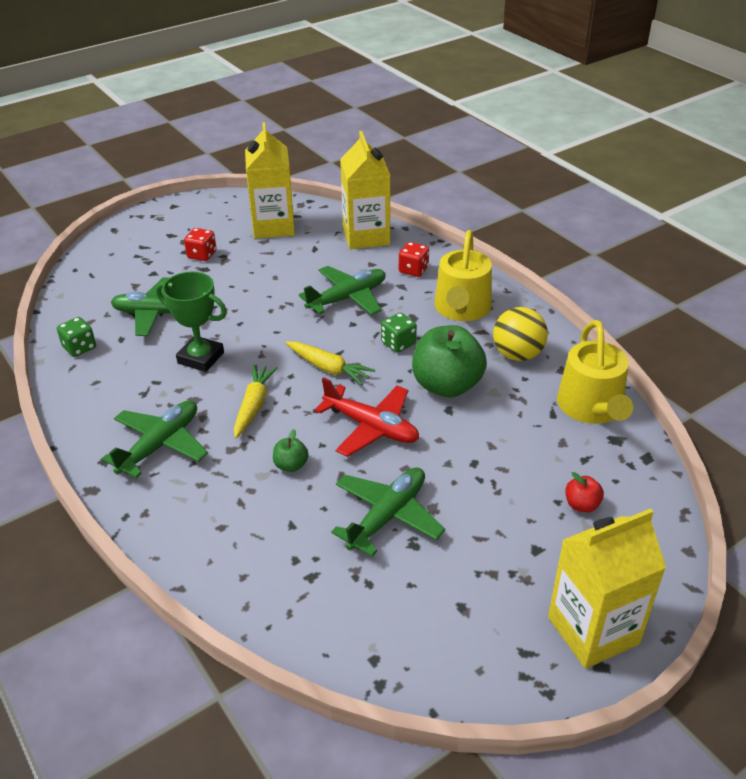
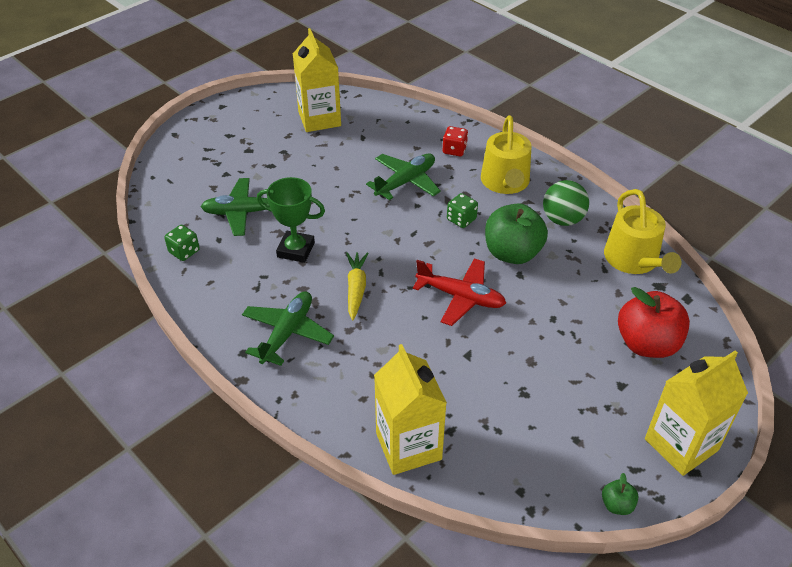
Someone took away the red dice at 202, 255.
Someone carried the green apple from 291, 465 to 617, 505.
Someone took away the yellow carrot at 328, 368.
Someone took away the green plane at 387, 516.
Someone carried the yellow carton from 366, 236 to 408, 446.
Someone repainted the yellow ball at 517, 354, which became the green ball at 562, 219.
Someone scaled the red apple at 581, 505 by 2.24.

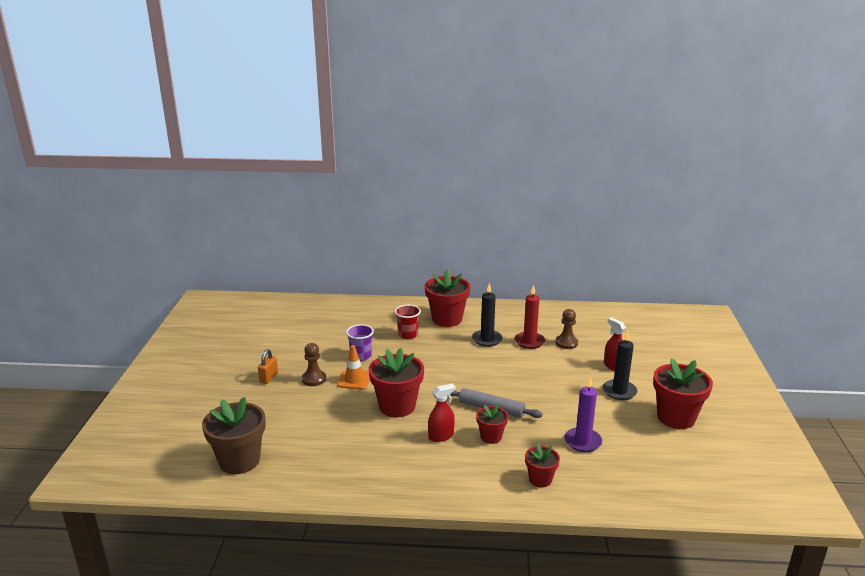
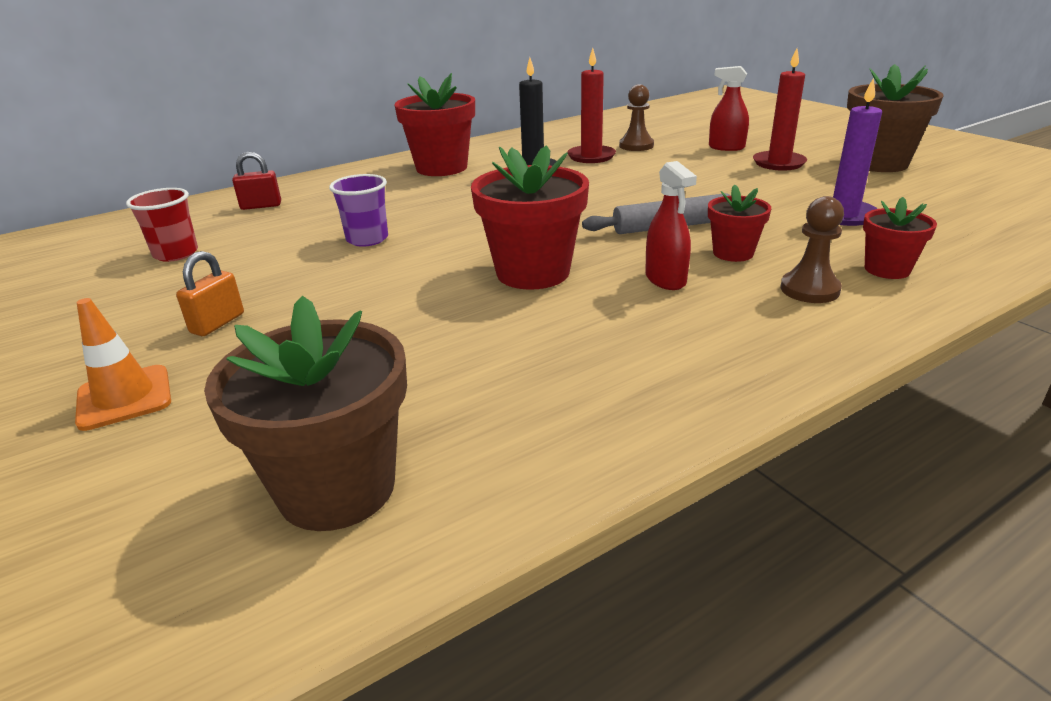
Someone rotated the orange padlock at 269, 378 by 45 degrees clockwise.
Someone carried the brown pawn from 314, 379 to 809, 289.
Someone carried the orange traffic cone from 354, 380 to 124, 397.
Someone carried the red cup from 408, 335 to 176, 254.
Someone rotated the red spray bottle at 441, 436 by 135 degrees clockwise.
Someone repainted the black candle at 619, 391, which became the red candle at 778, 163.
Someone repainted the red flower pot at 676, 417, which became the brown flower pot at 878, 163.
Someone put down the red padlock at 261, 206.

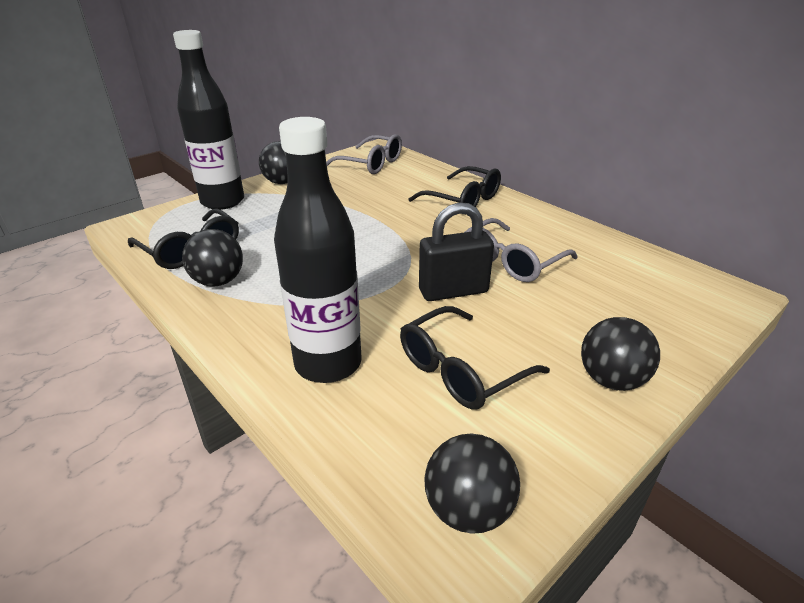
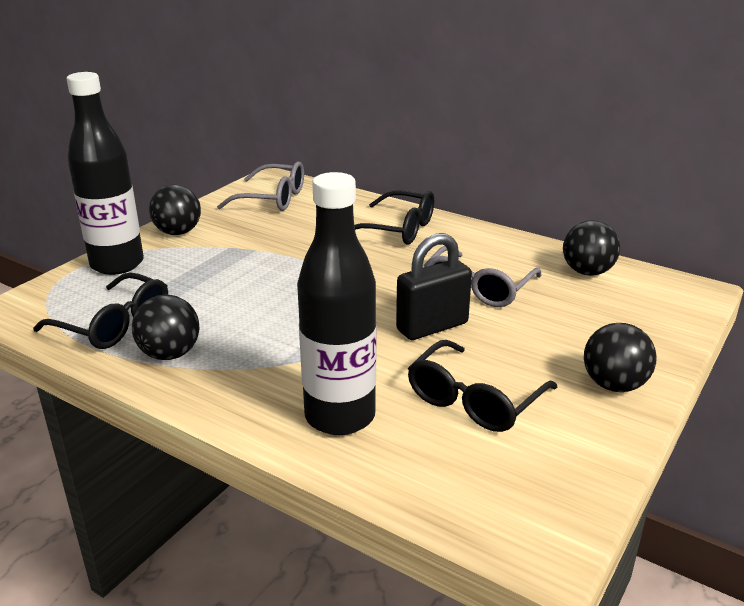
Someone carried the black ball from 468, 509 to 587, 272.

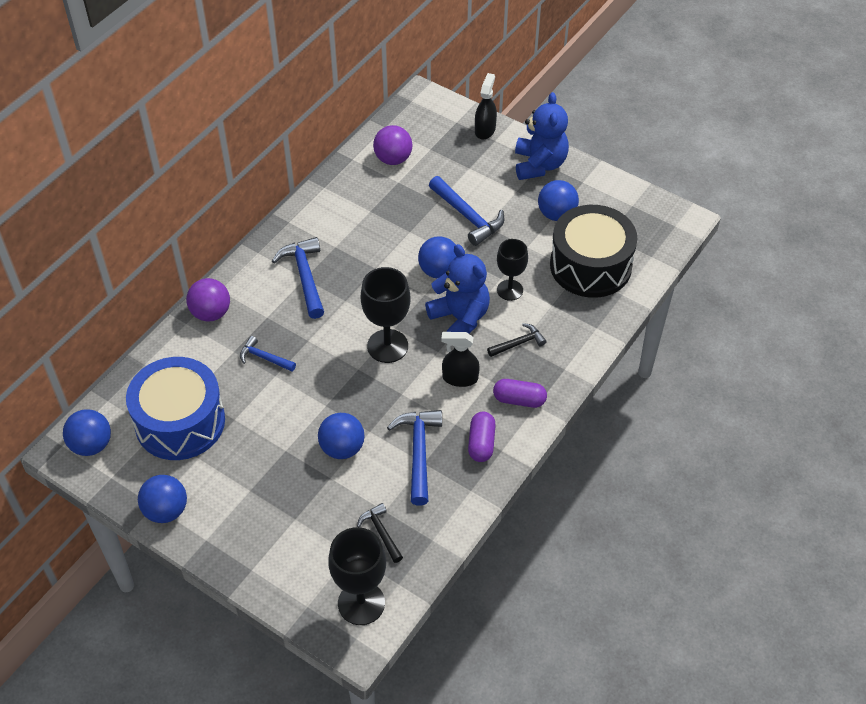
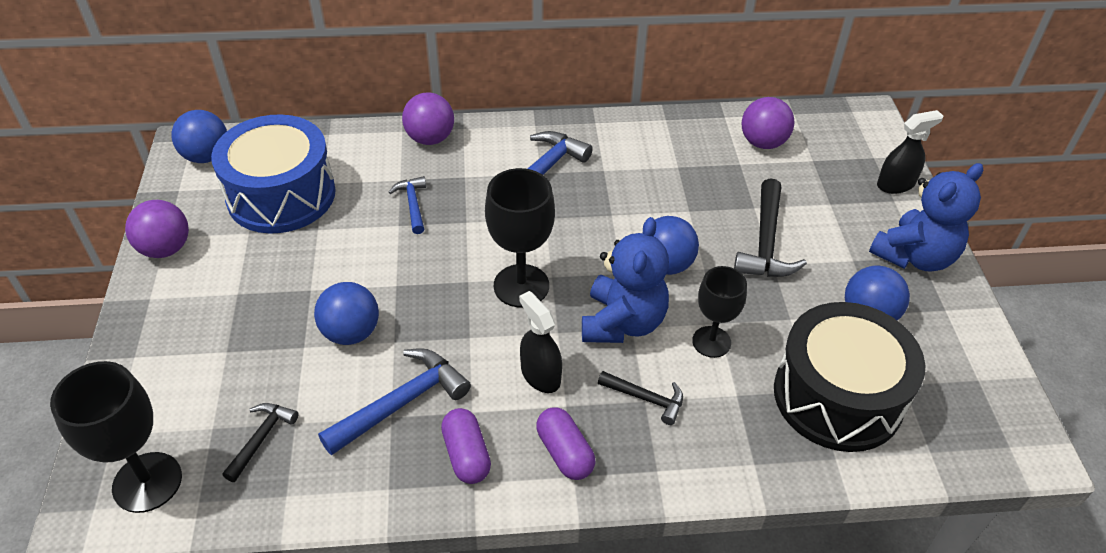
Someone repainted the blue ball at 166, 510, which became the purple ball at 166, 249.
Someone repainted the blue hammer at 467, 216, which became the black hammer at 765, 242.
Someone rotated the purple capsule at 481, 443 by 75 degrees counterclockwise.

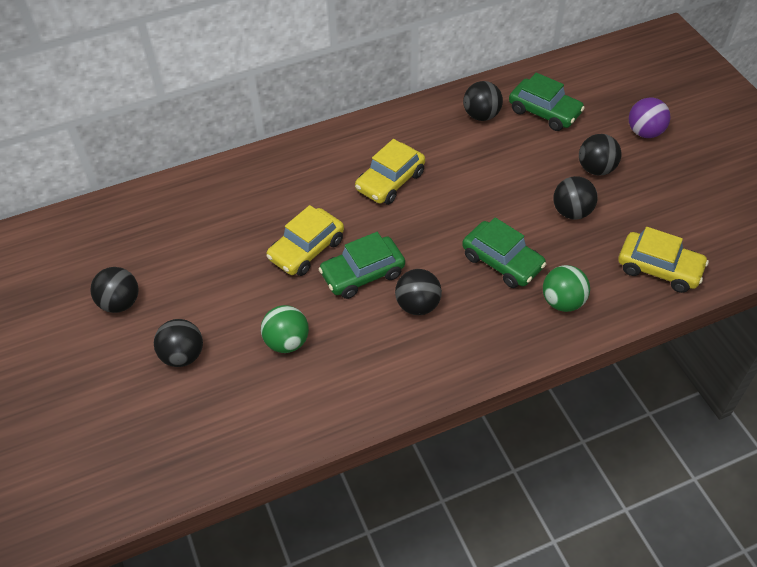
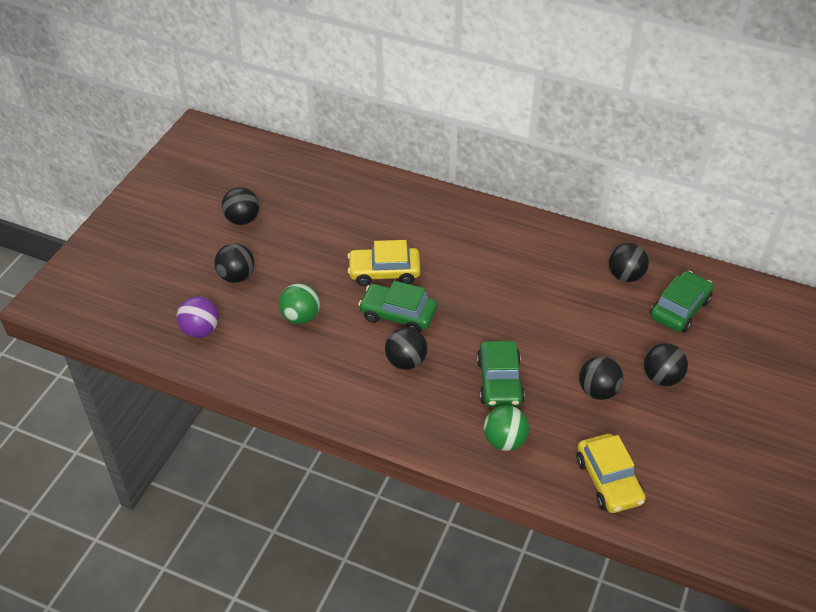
Someone took away the yellow car at 390, 181.
Someone rotated the green car at 544, 112 by 135 degrees counterclockwise.
Someone carried the purple ball from 644, 132 to 200, 330.

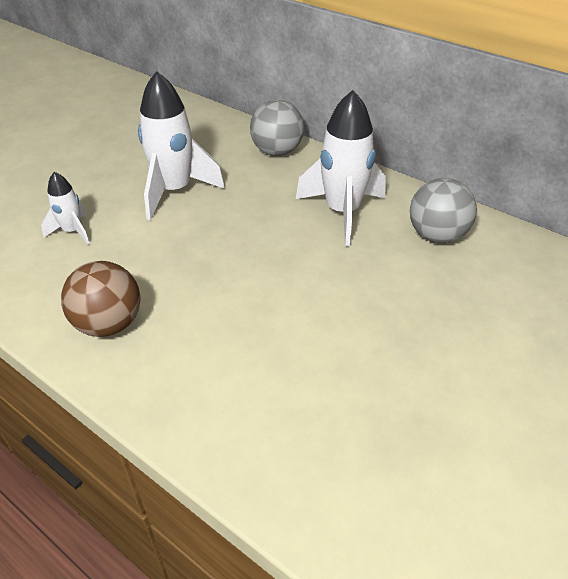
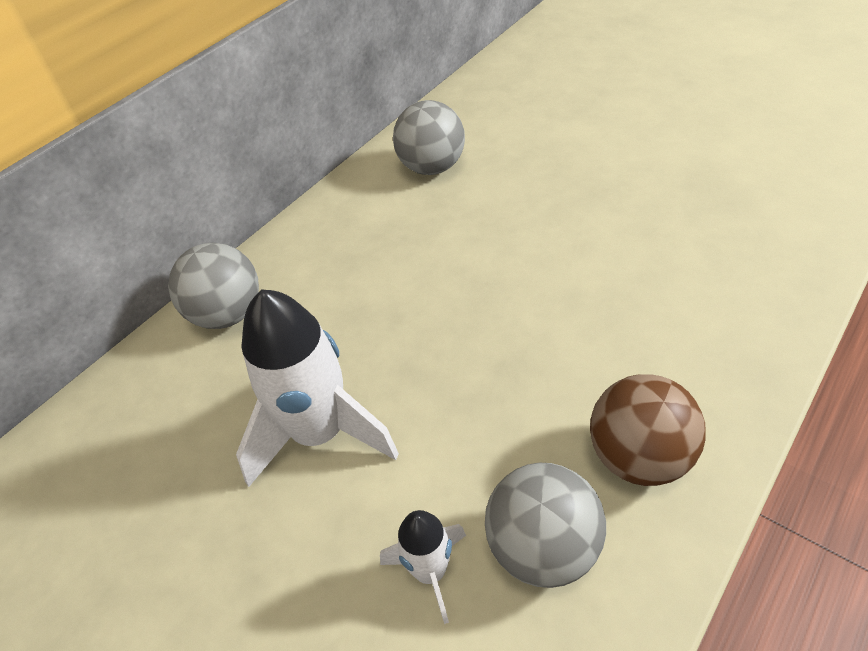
Someone took away the white rocket at 342, 212.
Someone put down the grey ball at 542, 547.

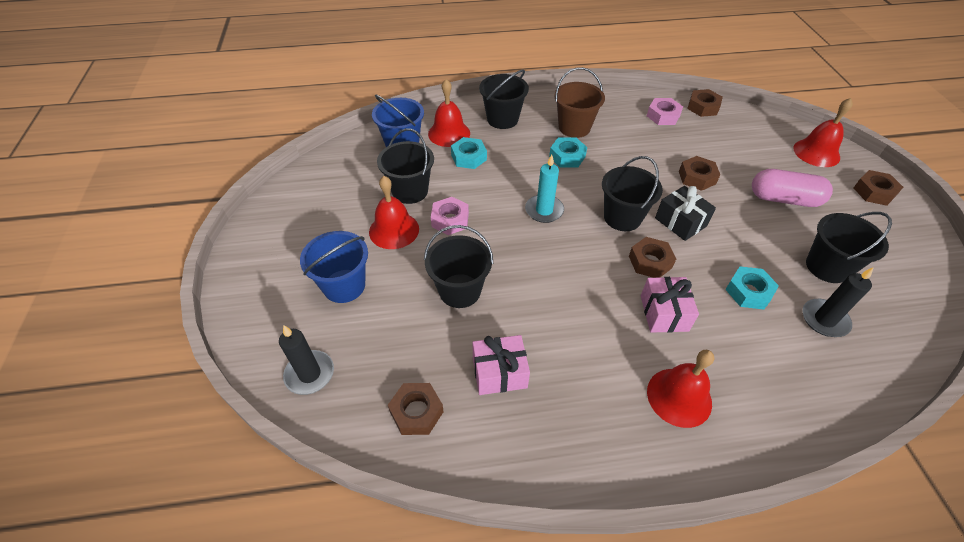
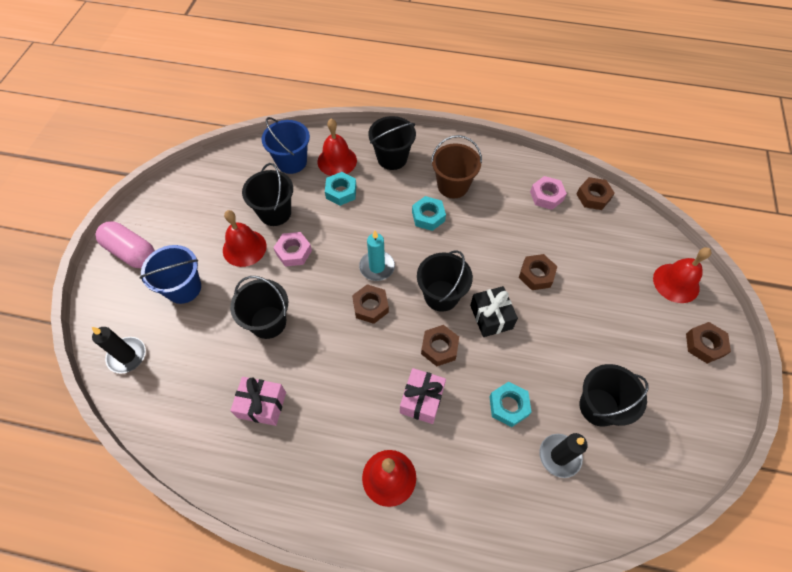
Someone carried the brown nut from 416, 412 to 370, 306.
Someone carried the pink capsule from 784, 199 to 131, 252.

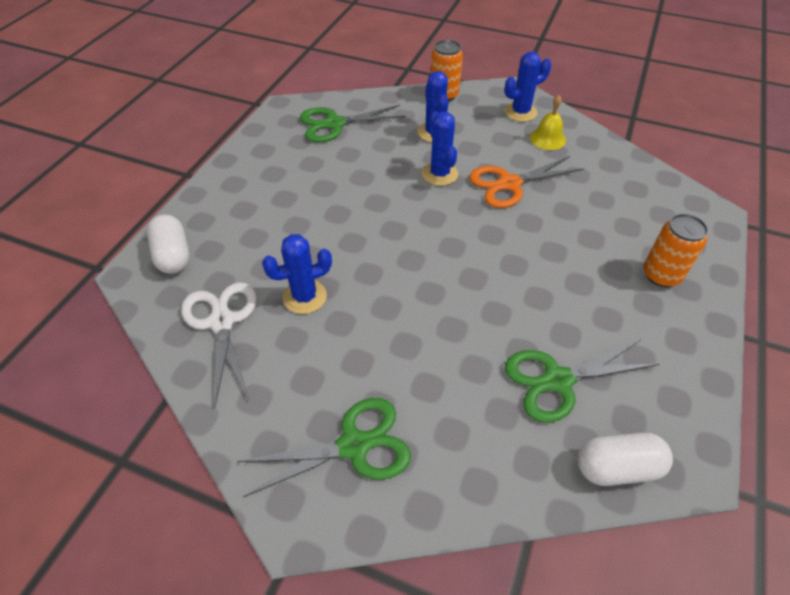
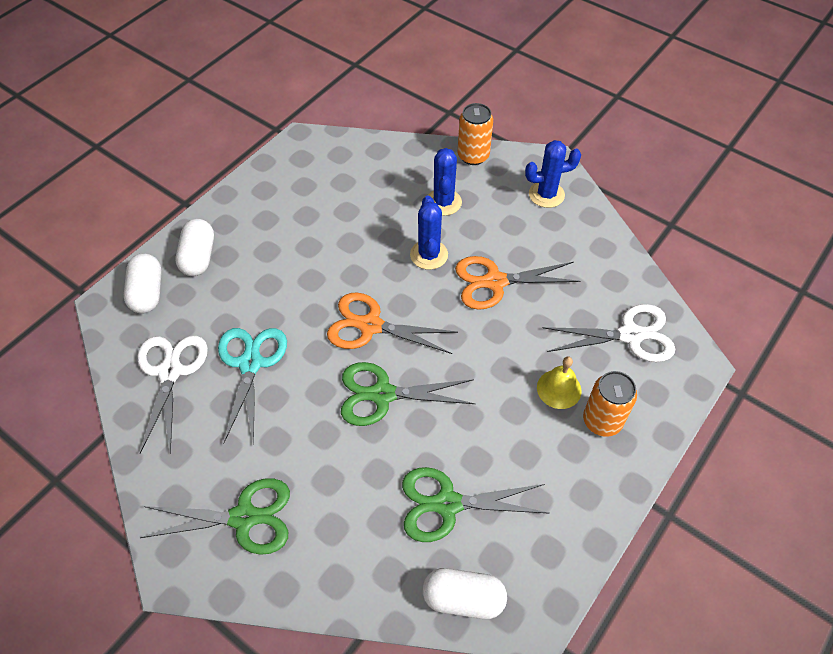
Someone swapped the blue cactus at 305, 297 for the turquoise scissors at 250, 363.
Someone carried the green scissors from 334, 124 to 382, 394.
Someone carried the yellow bell from 547, 138 to 559, 389.
Someone put down the white capsule at 199, 257.
Someone put down the orange scissors at 370, 326.
Someone put down the white scissors at 630, 335.

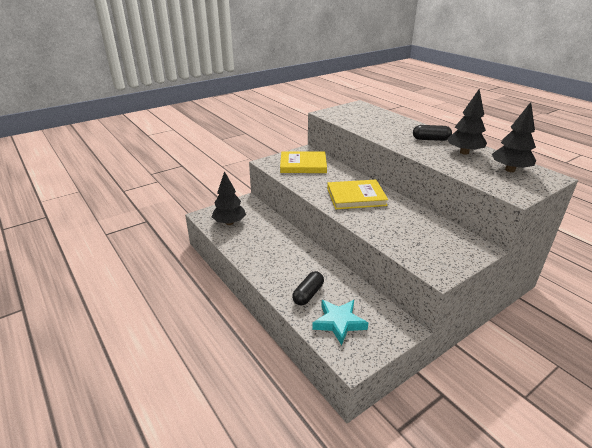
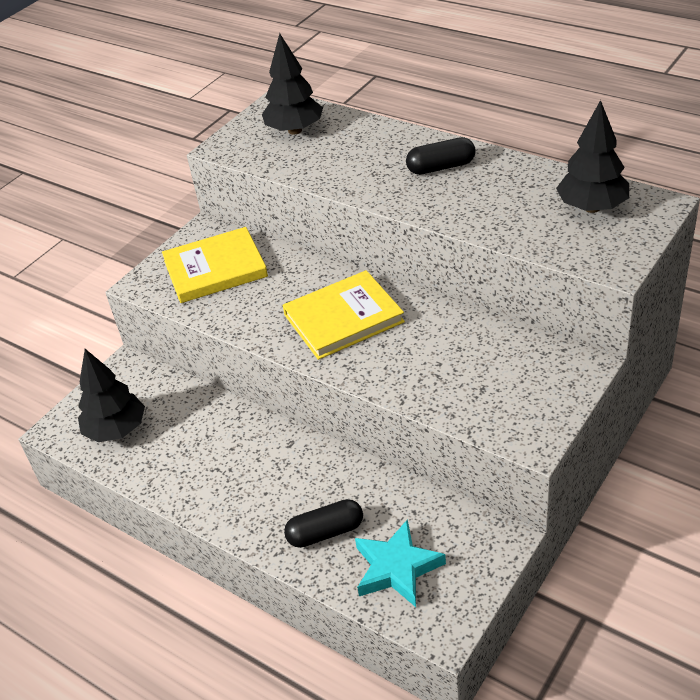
Someone rotated the black capsule at 308, 294 by 60 degrees clockwise.
Someone carried the black tree from 464, 152 to 295, 130.

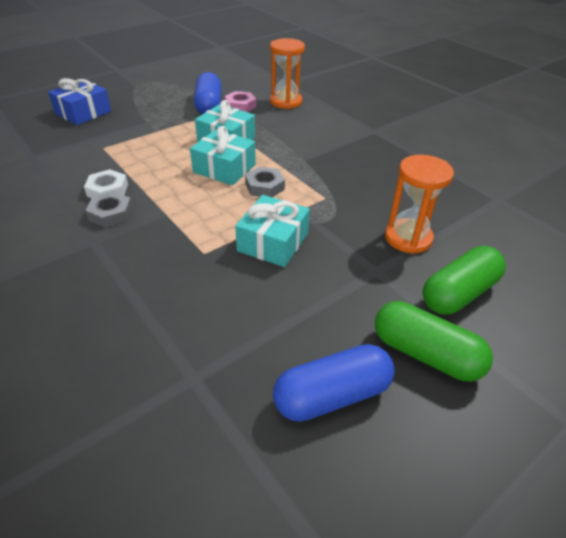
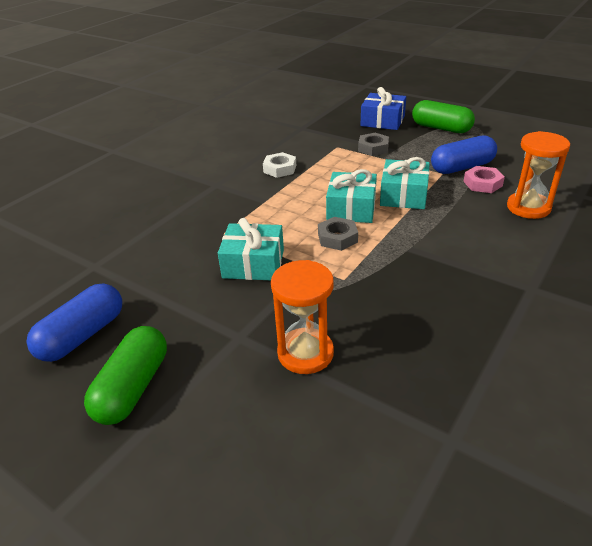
Someone carried the grey nut from 111, 214 to 373, 148.
Someone rotated the blue capsule at 332, 395 by 75 degrees clockwise.
Someone carried the green capsule from 458, 293 to 441, 128.

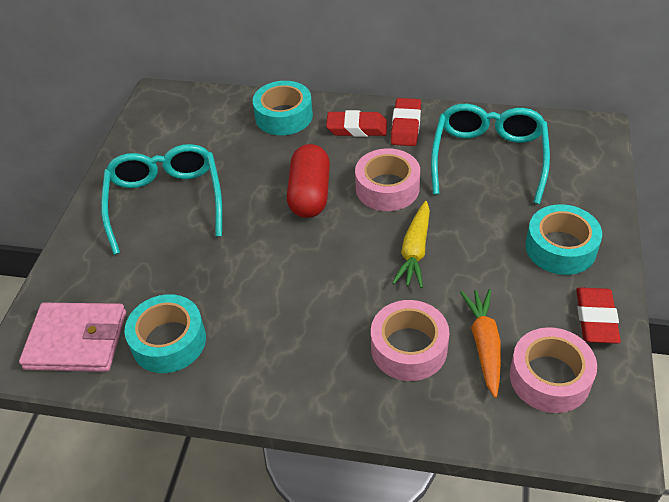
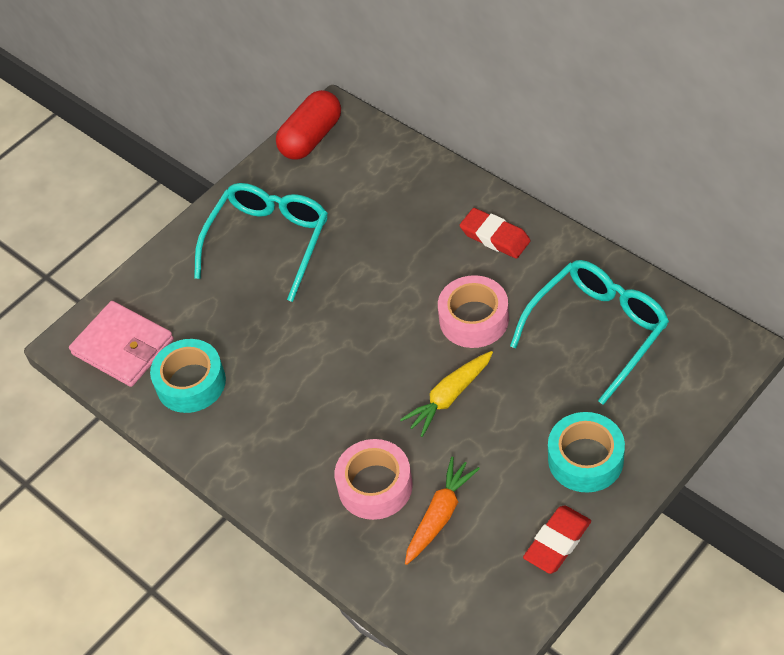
Someone took away the turquoise tape at 284, 116.
Someone carried the red capsule from 310, 194 to 311, 138.
Someone took away the red eraser at 406, 126.
Someone took away the pink tape at 549, 377.

